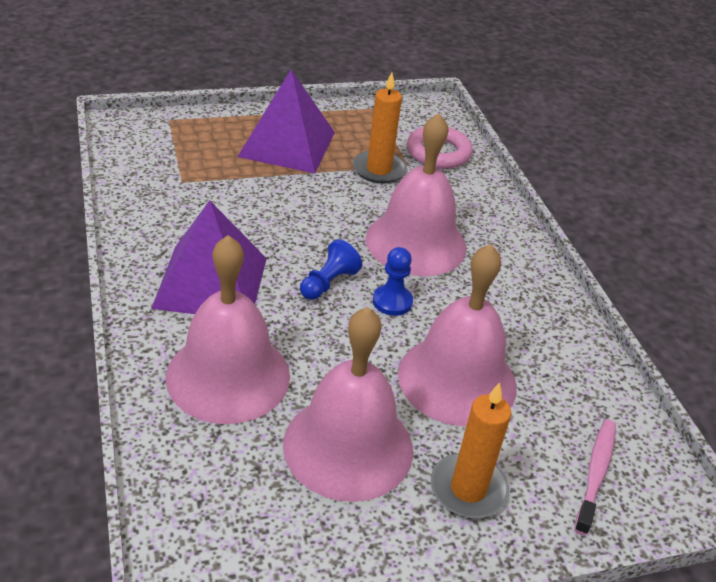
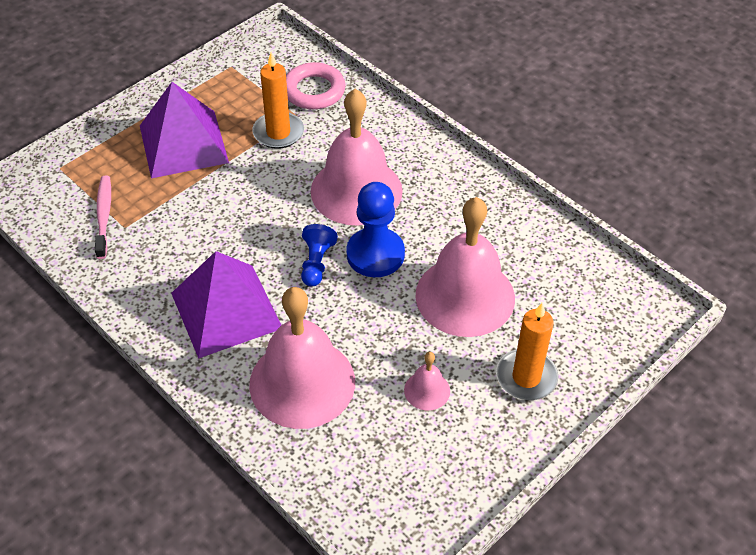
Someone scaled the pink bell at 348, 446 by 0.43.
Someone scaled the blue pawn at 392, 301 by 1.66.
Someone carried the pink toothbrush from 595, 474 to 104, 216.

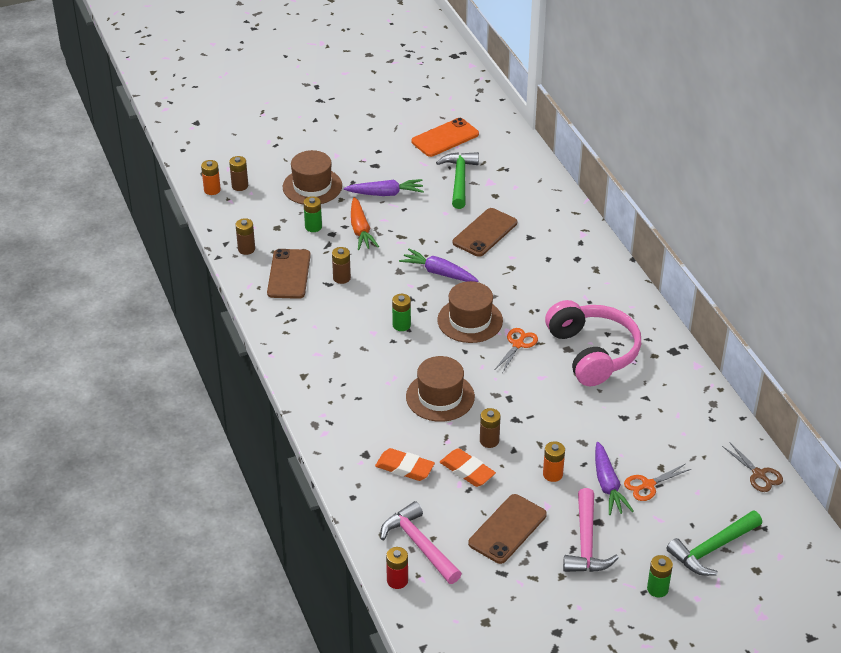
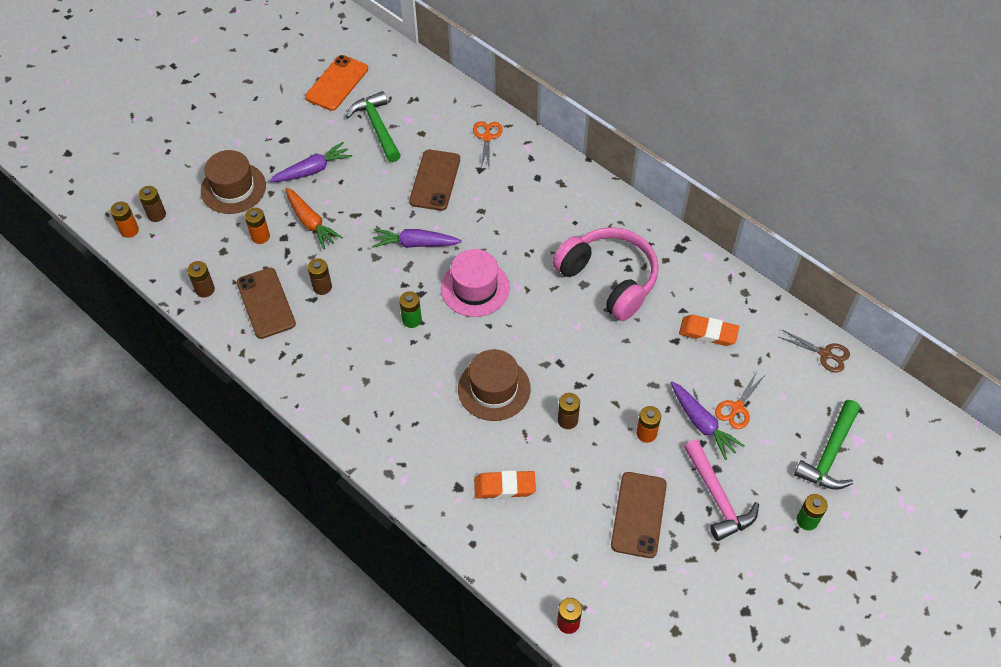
Someone repainted the green battery at 313, 227, which became the orange battery at 260, 236.
Someone took away the pink hammer at 419, 545.
Someone repainted the brown hat at 470, 320, which became the pink hat at 475, 288.
Someone carried the orange eraser from 467, 471 to 708, 333.
Someone carried the orange scissors from 518, 344 to 487, 137.

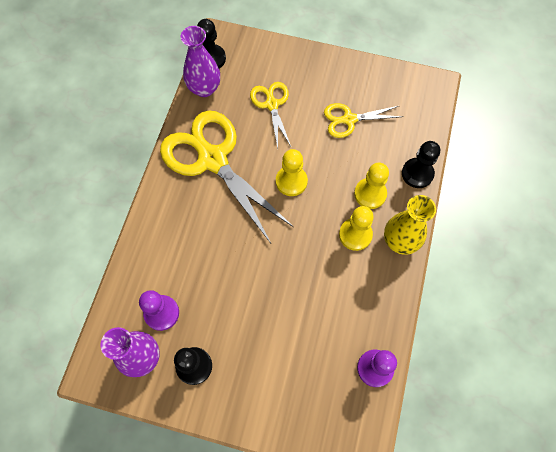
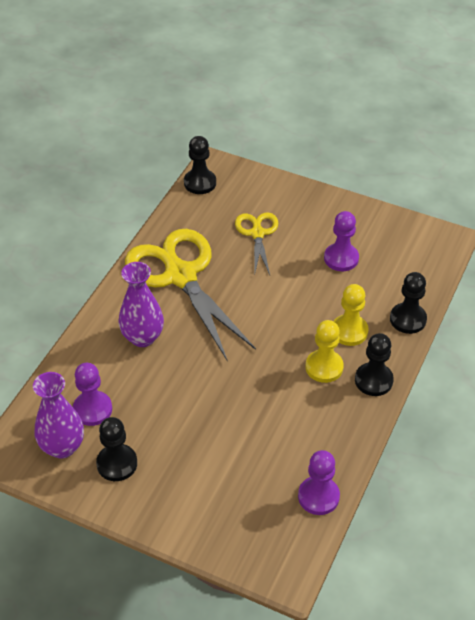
Someone carried the purple vase from 204, 88 to 142, 337.
Someone took away the yellow pawn at 291, 181.
Someone swapped the yellow scissors at 349, 119 for the purple pawn at 341, 258.
Someone swapped the yellow vase at 400, 241 for the black pawn at 373, 380.

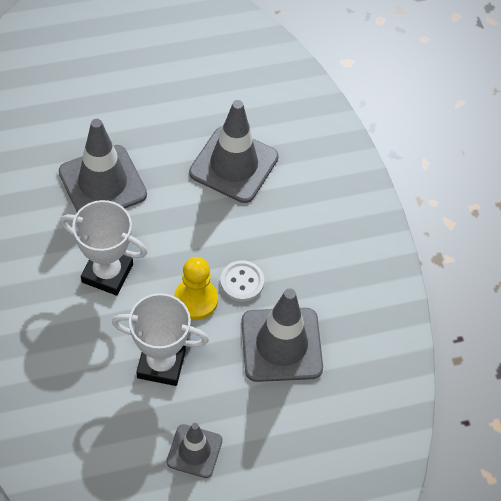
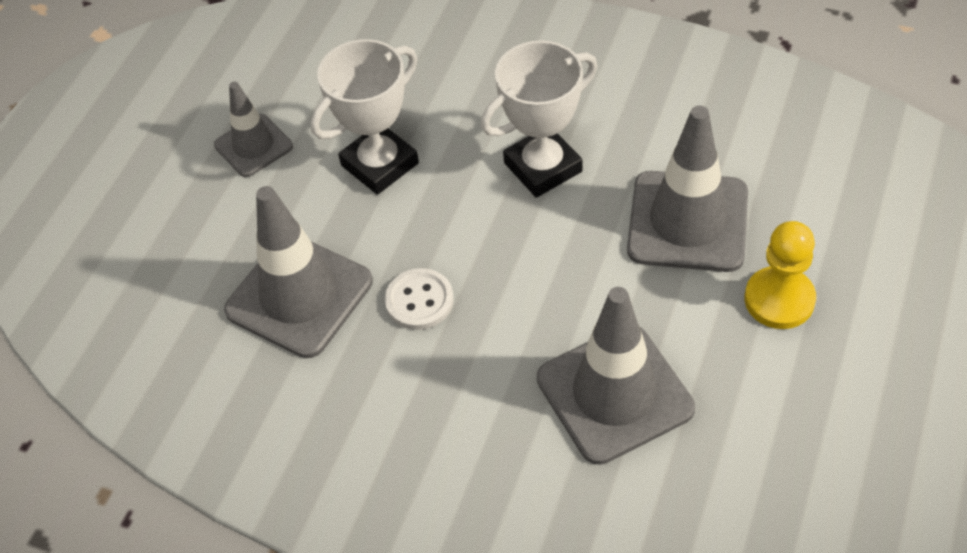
Someone carried the yellow pawn from 195, 300 to 779, 300.

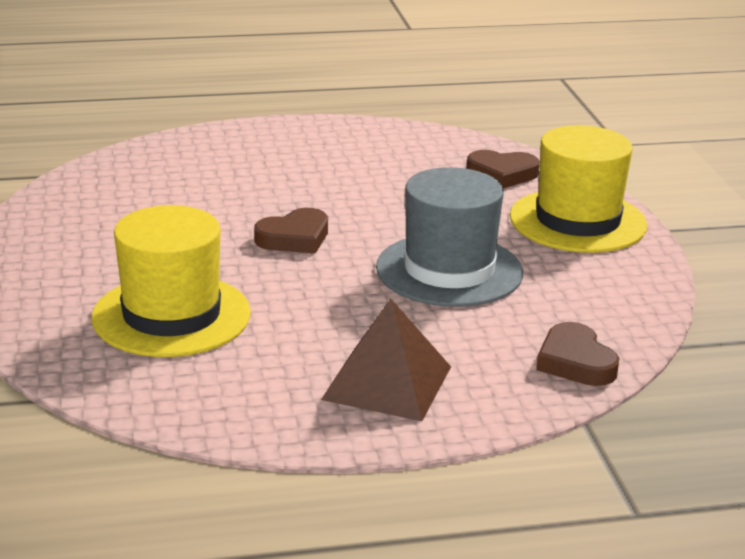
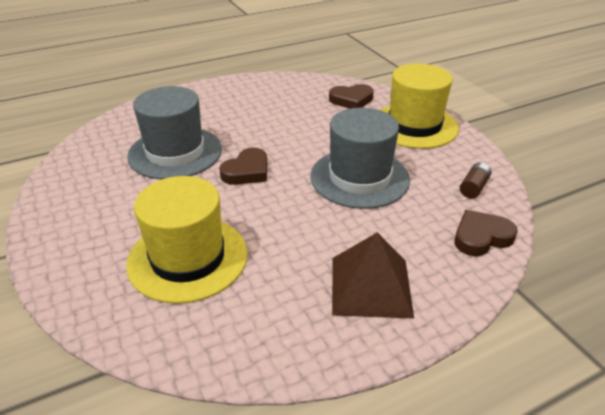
Someone rotated the brown heart at 575, 362 by 105 degrees clockwise.
Someone put down the grey hat at 175, 152.
Someone put down the brown battery at 473, 187.

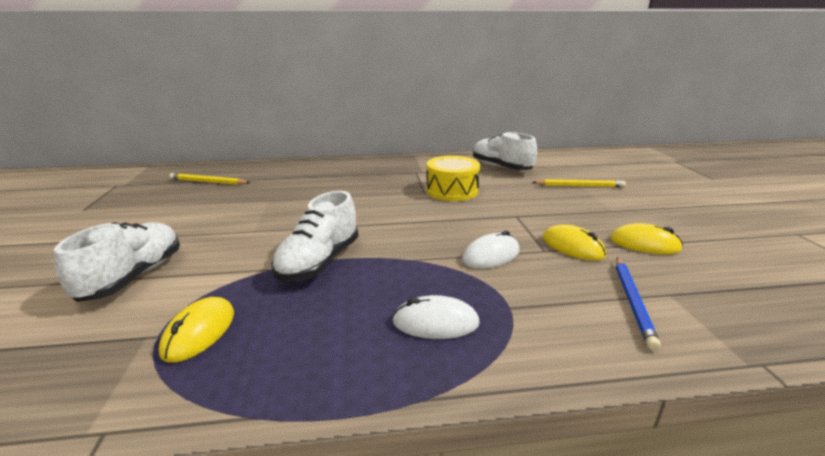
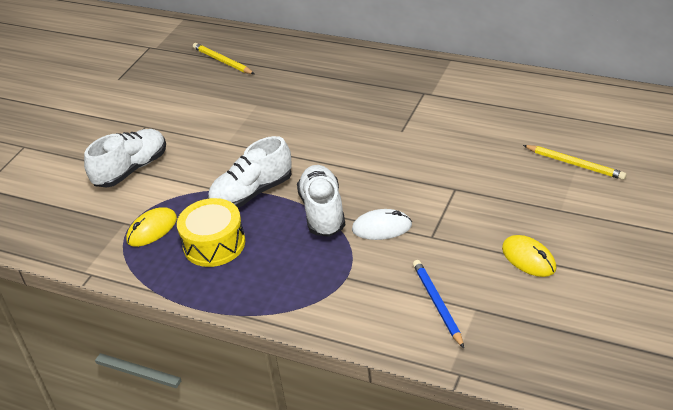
Someone took away the white mouse at 435, 322.
Someone carried the yellow drum from 452, 190 to 214, 244.
Someone carried the white shoe from 501, 167 to 322, 212.
Someone took away the yellow mouse at 572, 247.
Someone rotated the blue pencil at 632, 301 by 120 degrees clockwise.

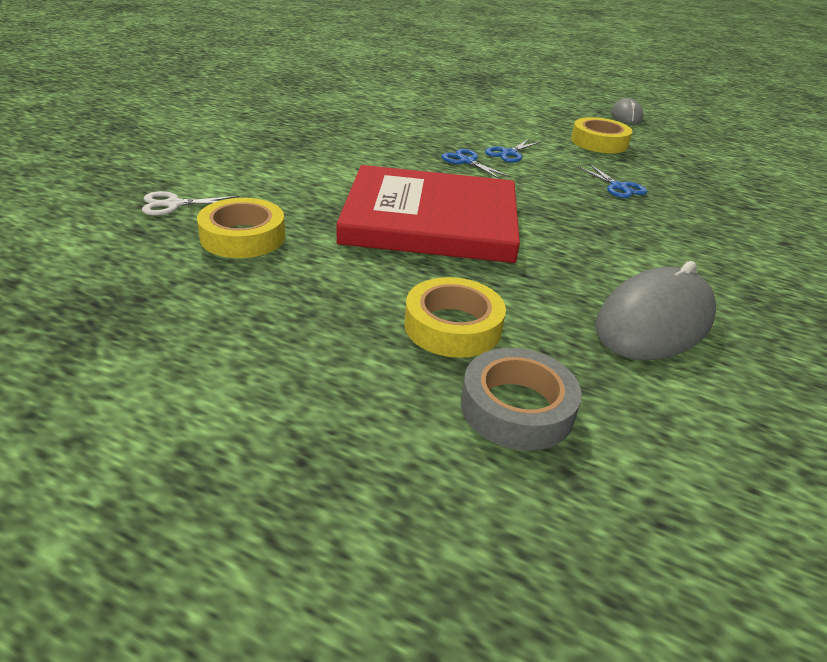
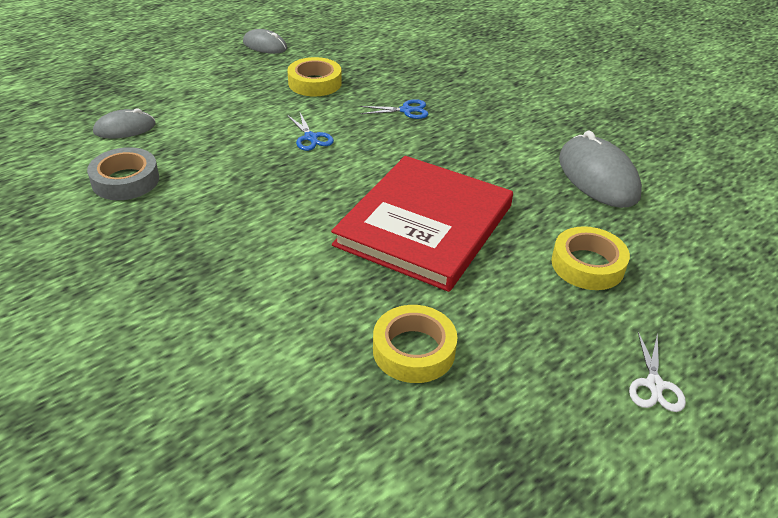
Someone carried the white scissors from 173, 204 to 654, 385.
Someone took away the blue scissors at 467, 161.
Someone carried the grey tape from 517, 408 to 125, 180.
Someone put down the grey mouse at 125, 128.

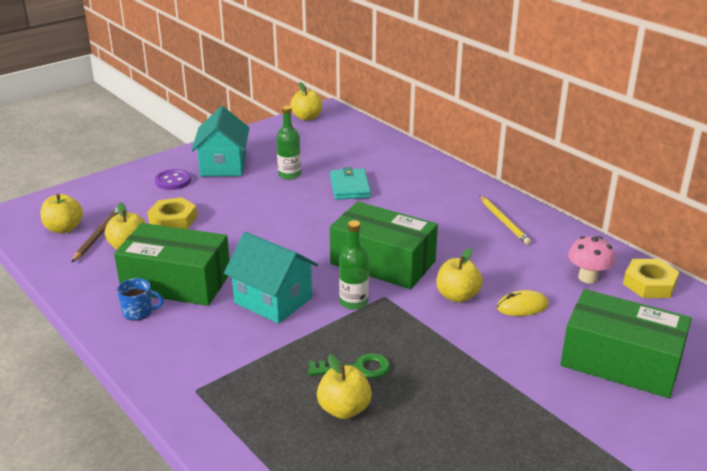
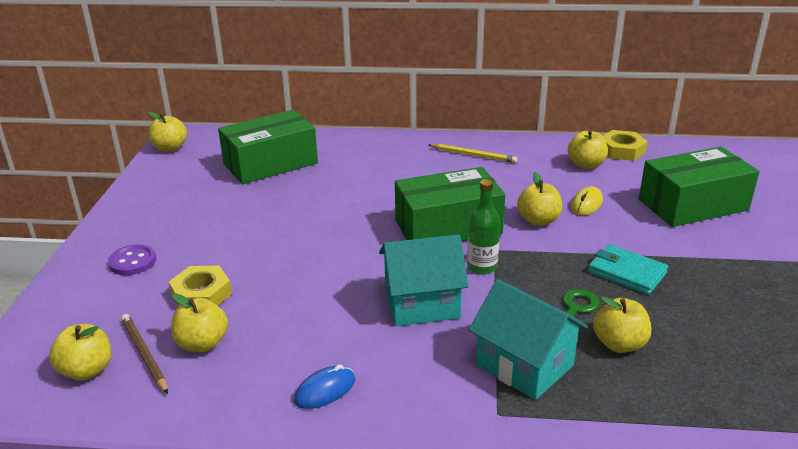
Someone carried the green box from 176, 282 to 270, 163.
Someone swapped the blue mug at 138, 312 for the blue mouse at 325, 390.
Someone carried the turquoise house from 223, 165 to 524, 365.
Someone took away the green bottle at 289, 175.
Someone carried the turquoise wallet from 350, 187 to 626, 272.
Someone swapped the pink mushroom at 588, 277 for the yellow apple at 586, 165.

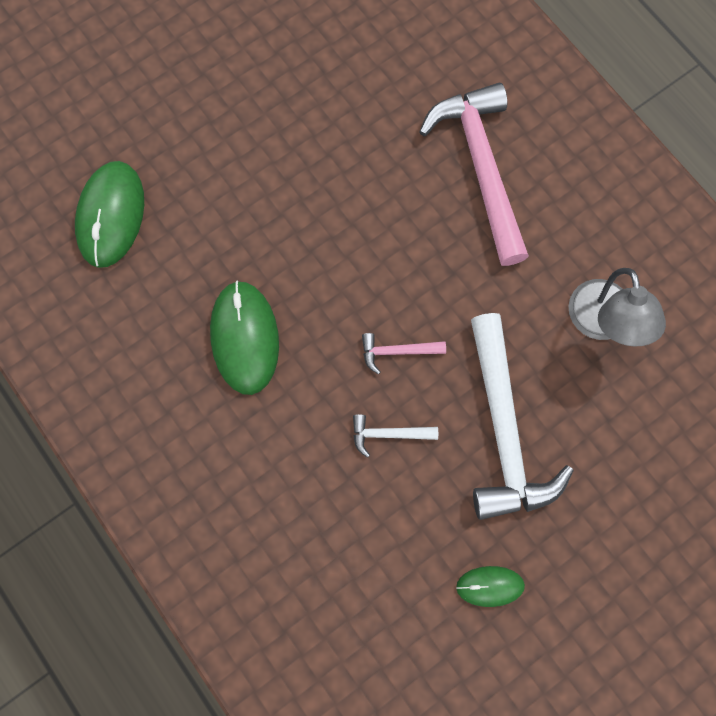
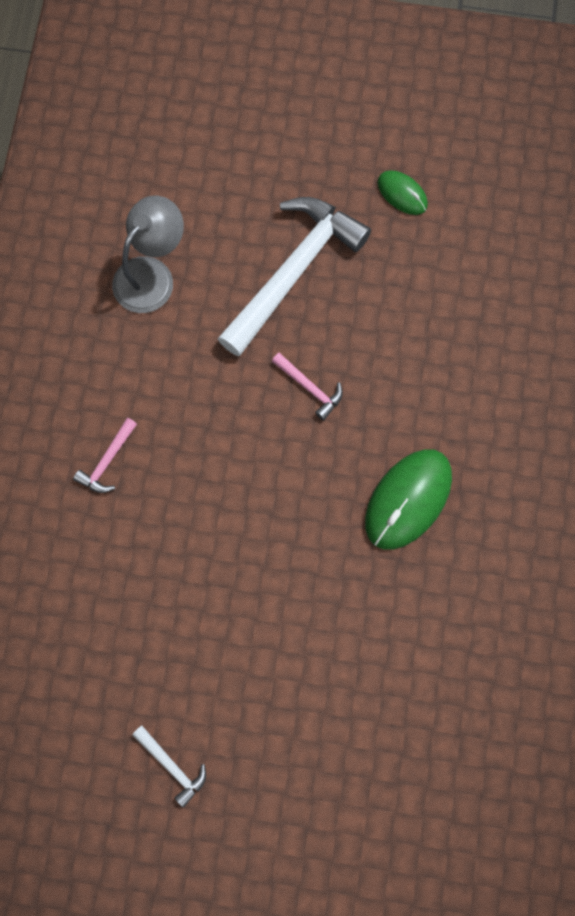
Someone took away the green mouse at 111, 215.
Someone carried the white hammer from 388, 434 to 172, 766.
Someone scaled the pink hammer at 481, 167 by 0.42.

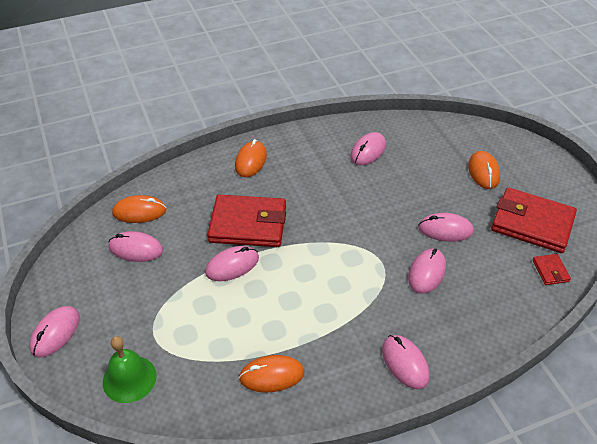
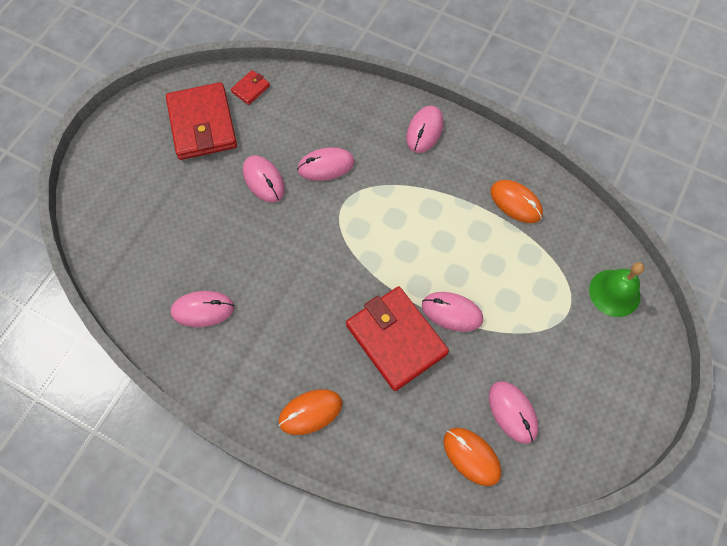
Someone took away the pink mouse at 55, 333.
Someone took away the orange mouse at 483, 172.

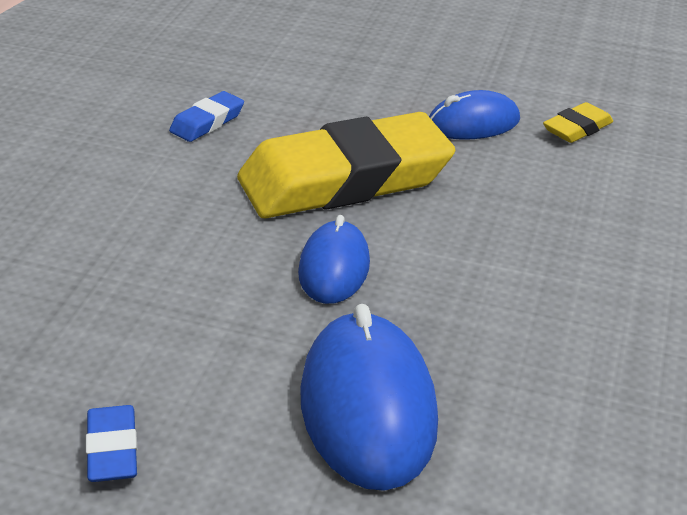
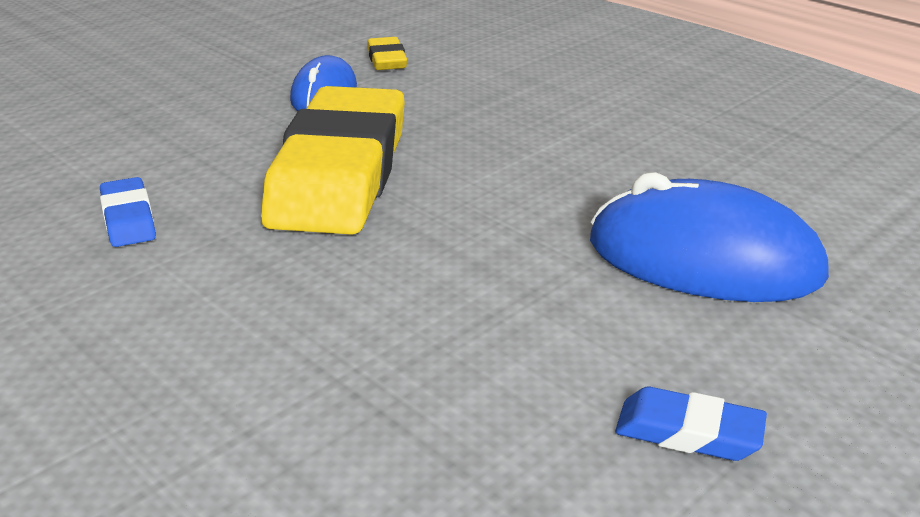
Someone took away the blue mouse at 334, 268.

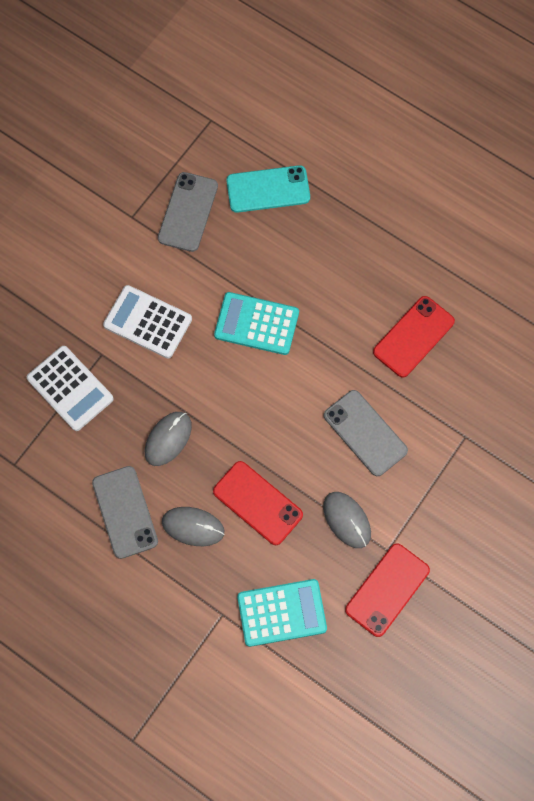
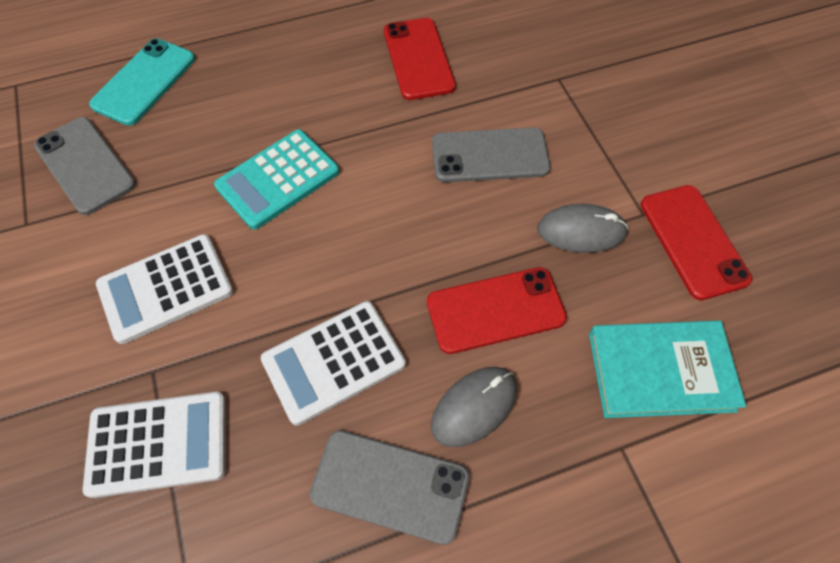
Someone swapped the grey mouse at 168, 439 for the white calculator at 333, 361.
Someone swapped the turquoise calculator at 282, 613 for the turquoise book at 660, 371.

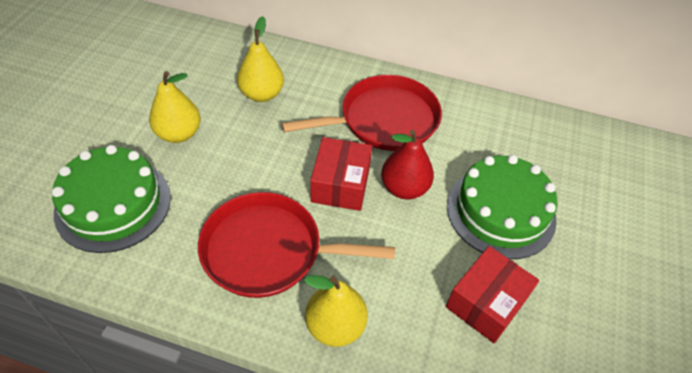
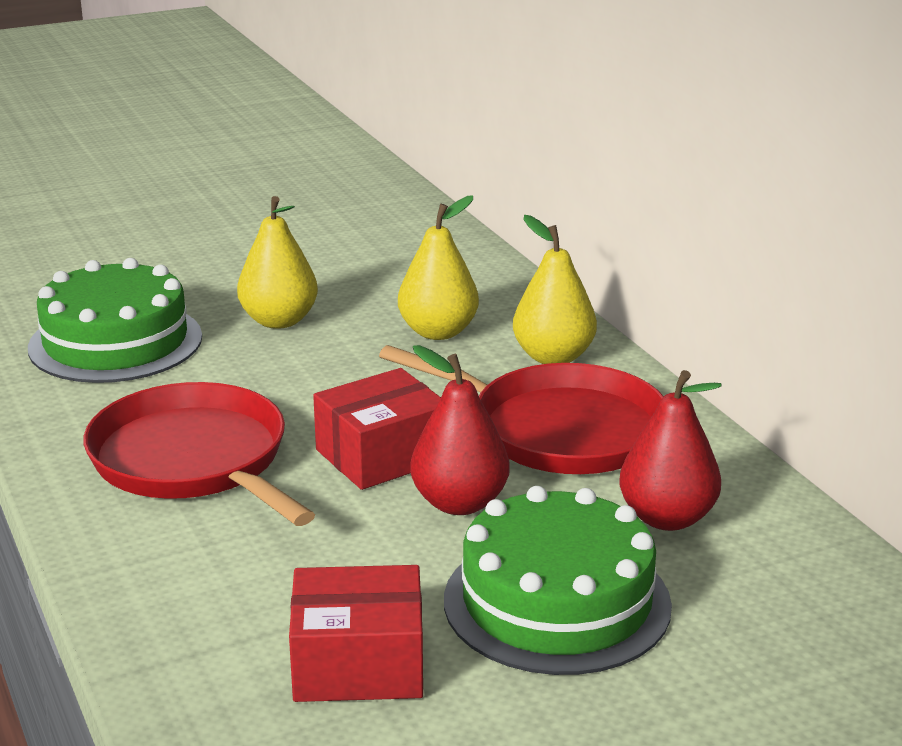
Someone carried the yellow pear from 335, 326 to 553, 357.
Someone put down the red pear at 667, 518.

